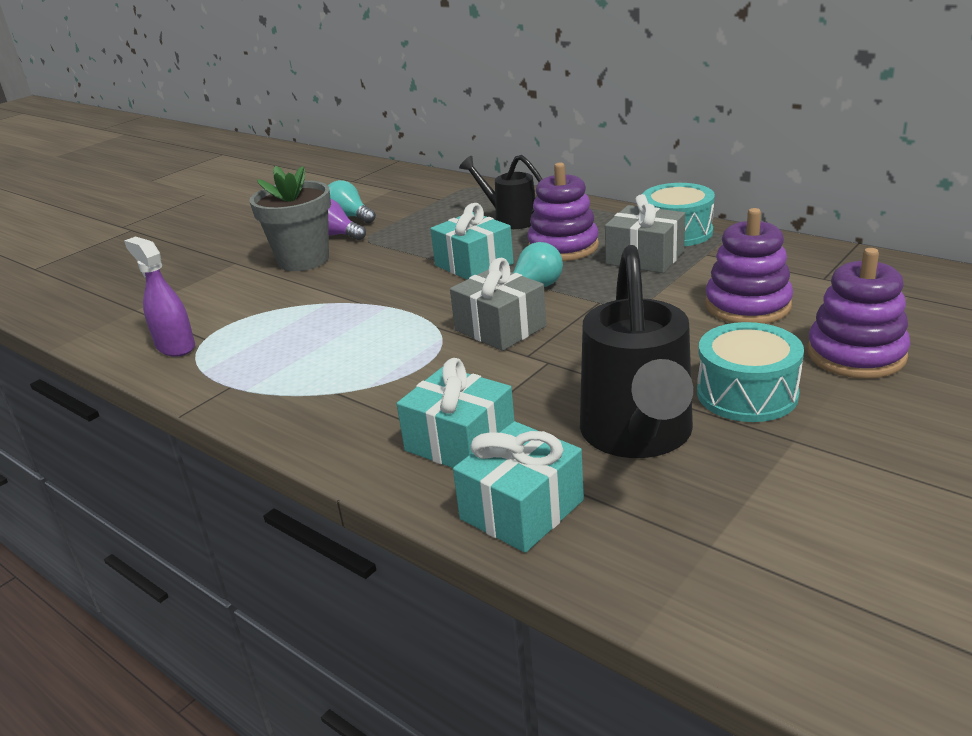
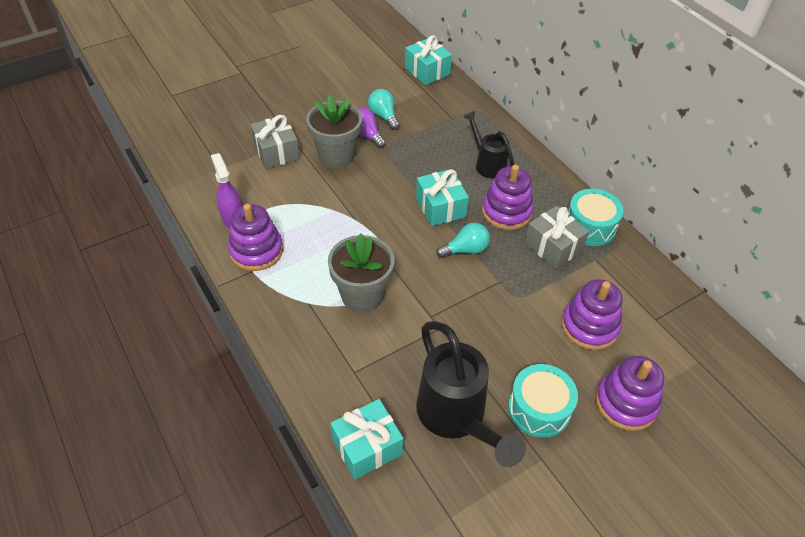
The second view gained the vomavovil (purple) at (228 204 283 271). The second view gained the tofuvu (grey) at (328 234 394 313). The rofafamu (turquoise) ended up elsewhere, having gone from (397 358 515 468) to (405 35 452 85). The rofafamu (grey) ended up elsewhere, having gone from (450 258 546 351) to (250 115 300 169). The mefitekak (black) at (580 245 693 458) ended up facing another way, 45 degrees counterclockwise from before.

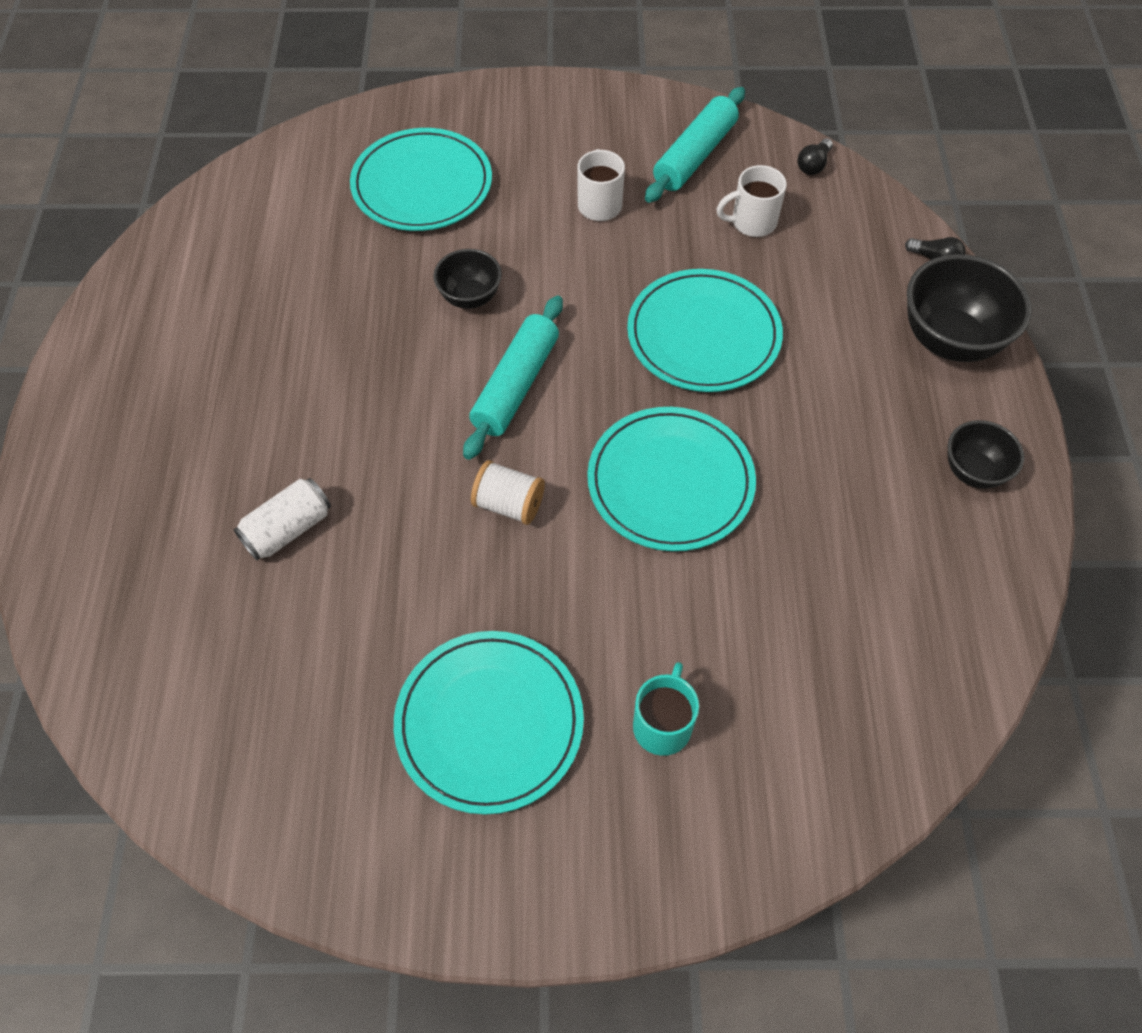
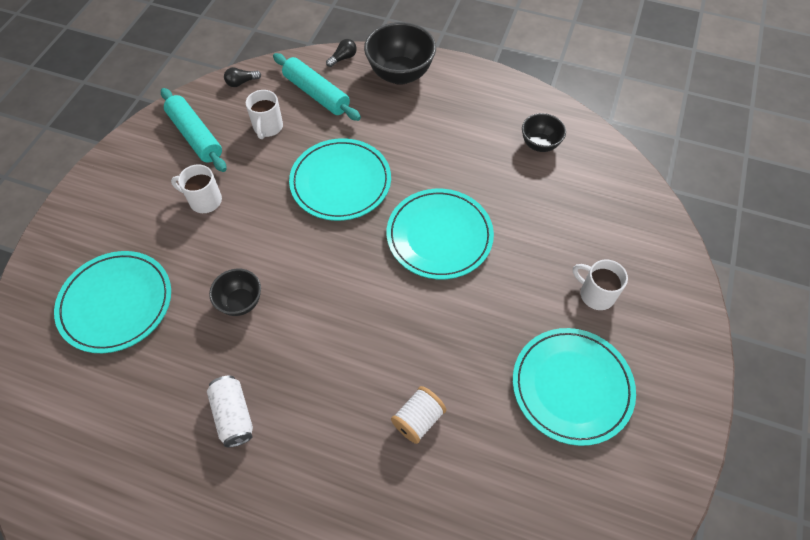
The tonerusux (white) ended up elsewhere, having gone from (233 478 331 561) to (207 376 253 447). The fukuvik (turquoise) ended up elsewhere, having gone from (463 296 563 460) to (273 53 361 121). The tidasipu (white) ended up elsewhere, having gone from (471 460 545 525) to (391 386 446 444). The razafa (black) ended up elsewhere, having gone from (948 420 1024 489) to (522 113 566 152). What was the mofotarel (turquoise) at (633 662 699 756) turned into the mofotarel (white) at (573 259 628 310). The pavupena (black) at (797 138 833 175) ended up facing another way, 105 degrees clockwise from before.

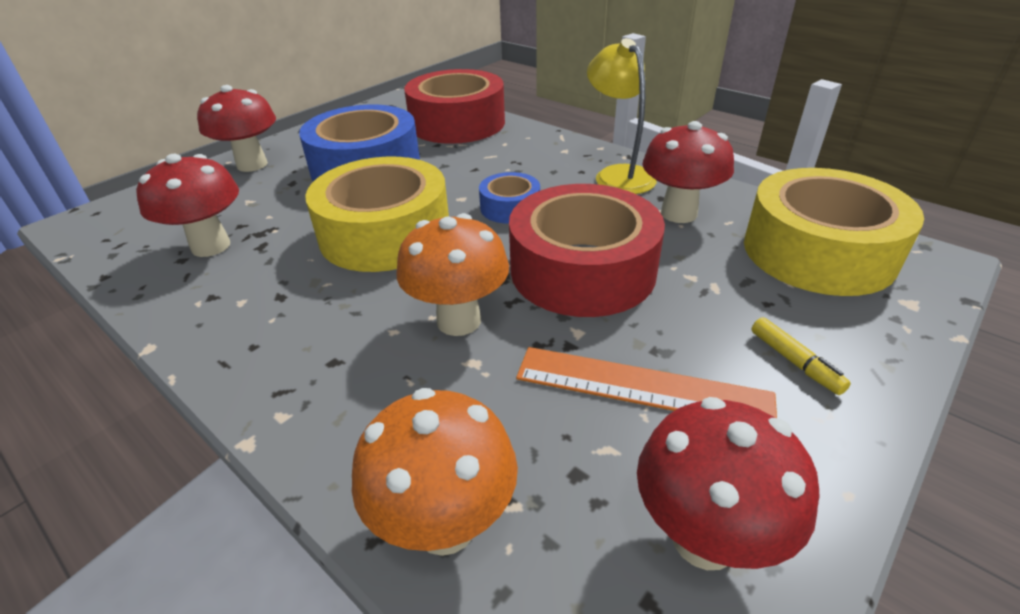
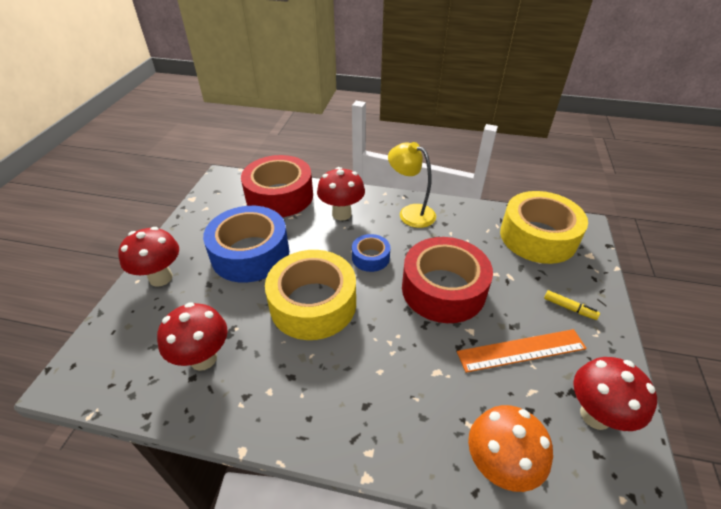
The second view lost the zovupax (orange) at (397 213 509 336). The zovupax (red) ended up elsewhere, having gone from (643 121 734 223) to (317 167 365 220).

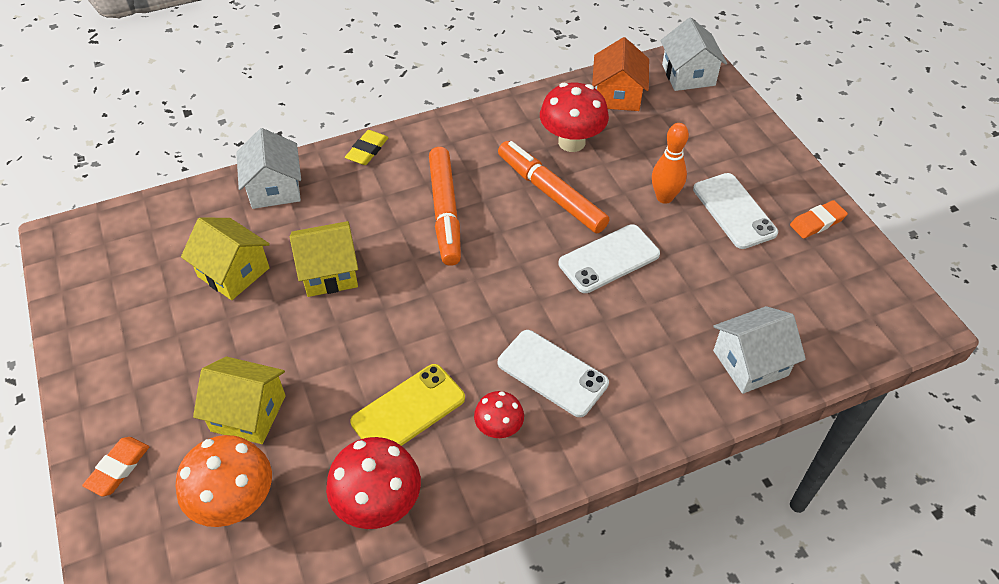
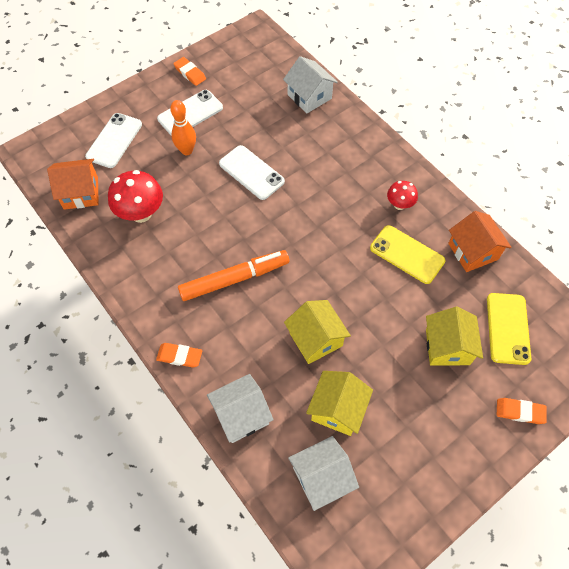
The second view lost the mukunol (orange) at (498 141 609 233). The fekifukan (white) ended up elsewhere, having gone from (498 330 609 417) to (85 113 142 168). The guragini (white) ended up elsewhere, having gone from (660 17 727 91) to (288 436 359 511). Where the zovupax (orange) stood at (175 435 272 527), the fekifukan (yellow) came to stand at (487 293 531 365). Where the zovupax (red) stood at (326 437 421 529), the guragini (orange) came to stand at (448 211 512 272). What was the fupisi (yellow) at (345 130 389 165) turned into the fupisi (orange) at (156 343 202 368).

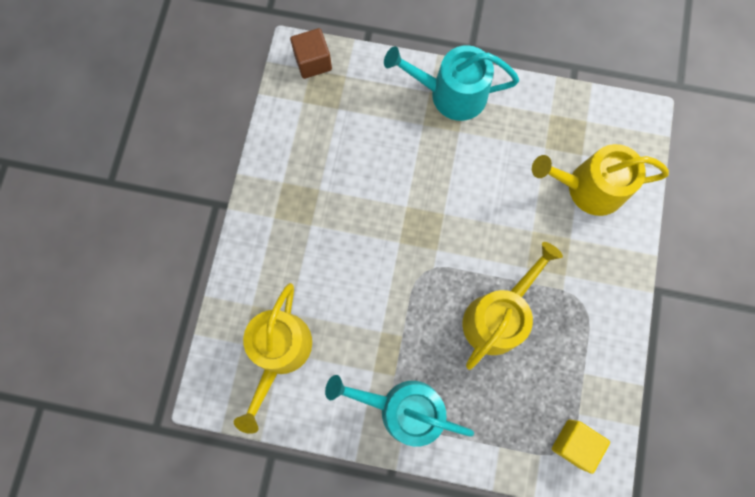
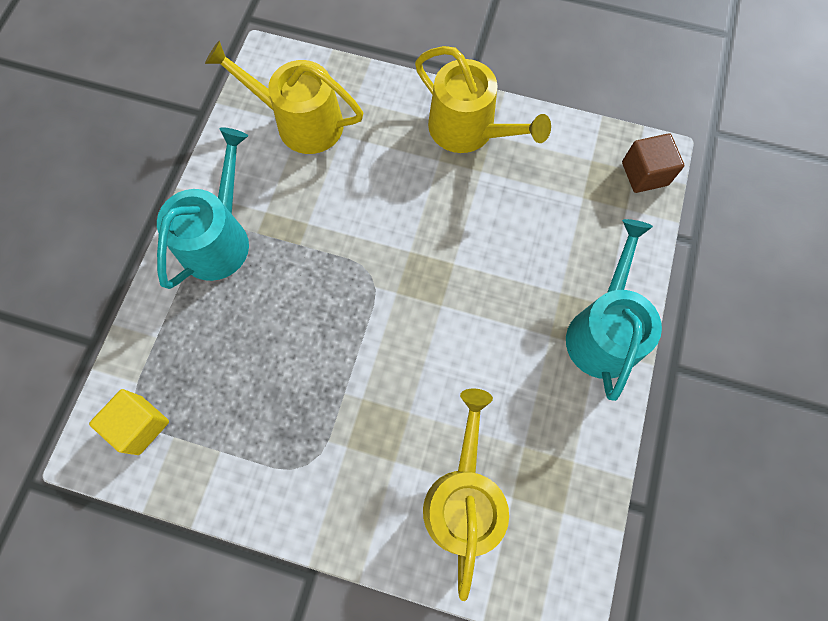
The mefitekak (yellow) ended up elsewhere, having gone from (462 242 563 370) to (415 46 551 153).

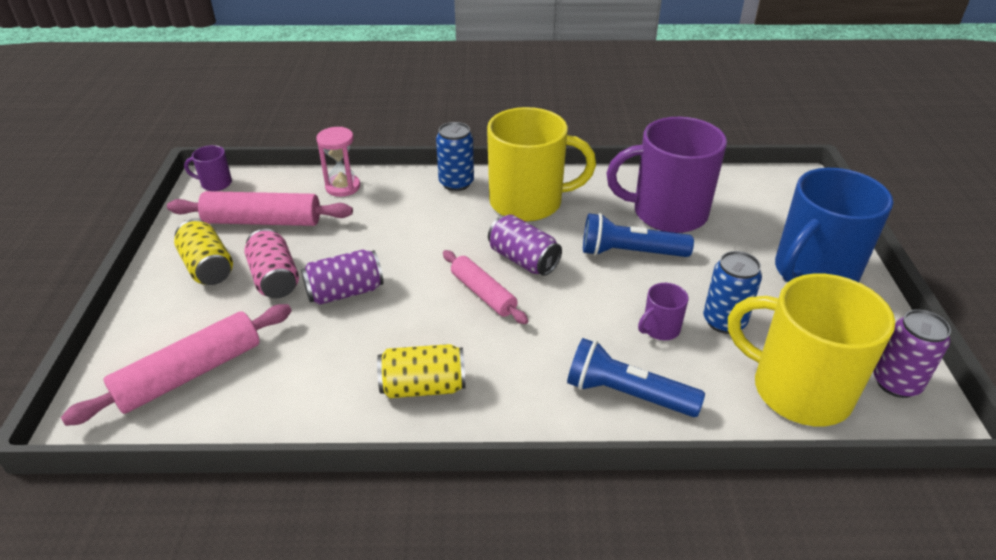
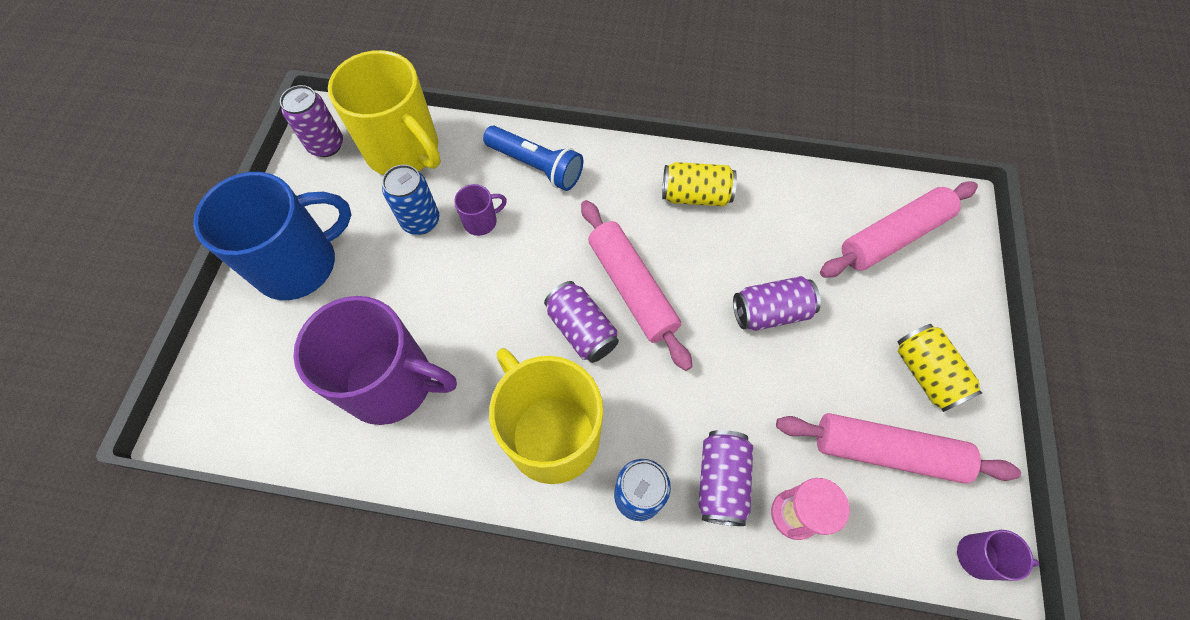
The second view lost the tonerusux (pink) at (244 229 299 298). The second view lost the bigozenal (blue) at (583 213 694 257). The second view gained the tonerusux (purple) at (699 430 753 526). The mofotarel (yellow) at (487 107 596 222) ended up facing another way, 45 degrees clockwise from before. The size of the fukuvik (pink) at (443 250 528 324) changed by a factor of 1.54.

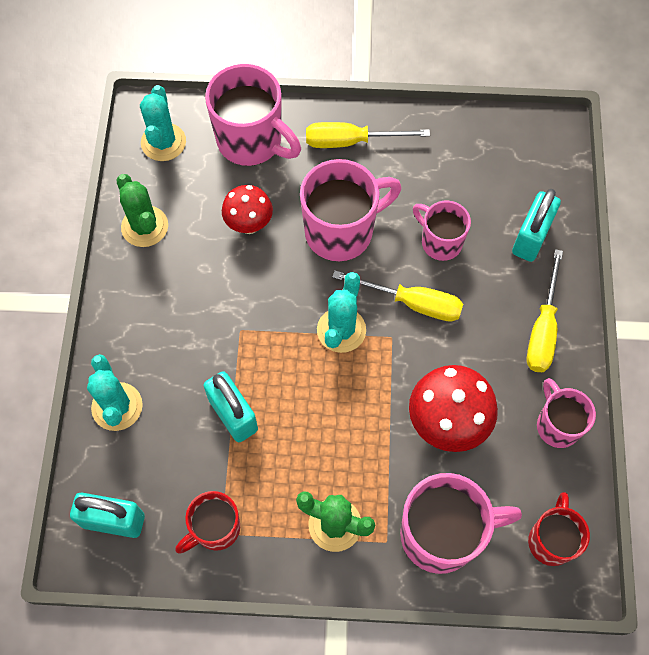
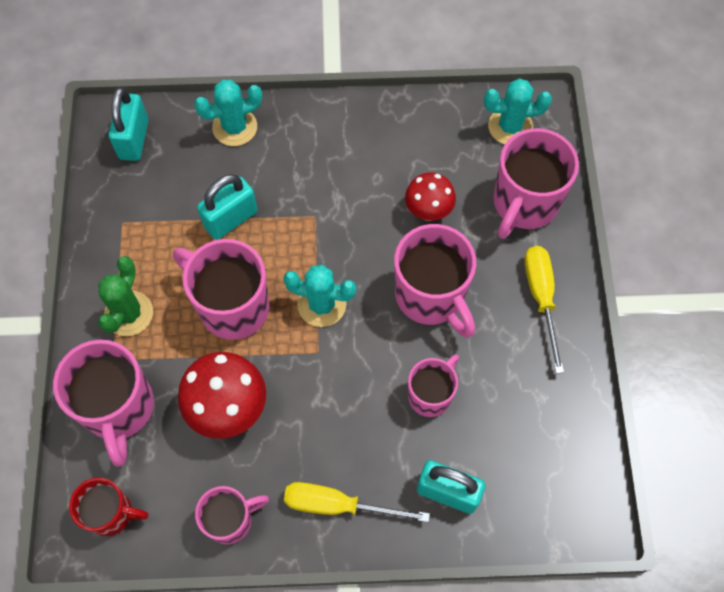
The second view lost the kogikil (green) at (116 174 168 247). The second view lost the mofotarel (red) at (175 491 240 553). The second view lost the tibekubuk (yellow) at (332 270 463 322). The second view gained the mofotarel (pink) at (173 239 270 340).

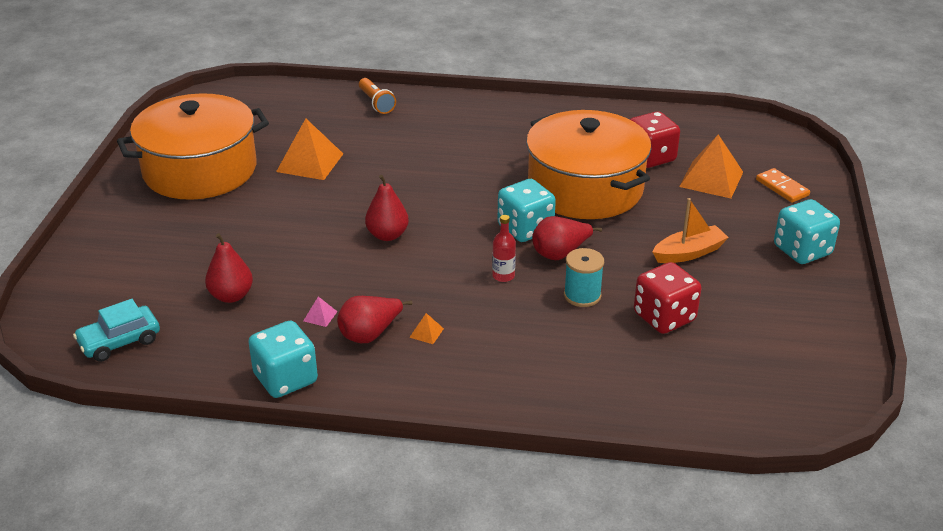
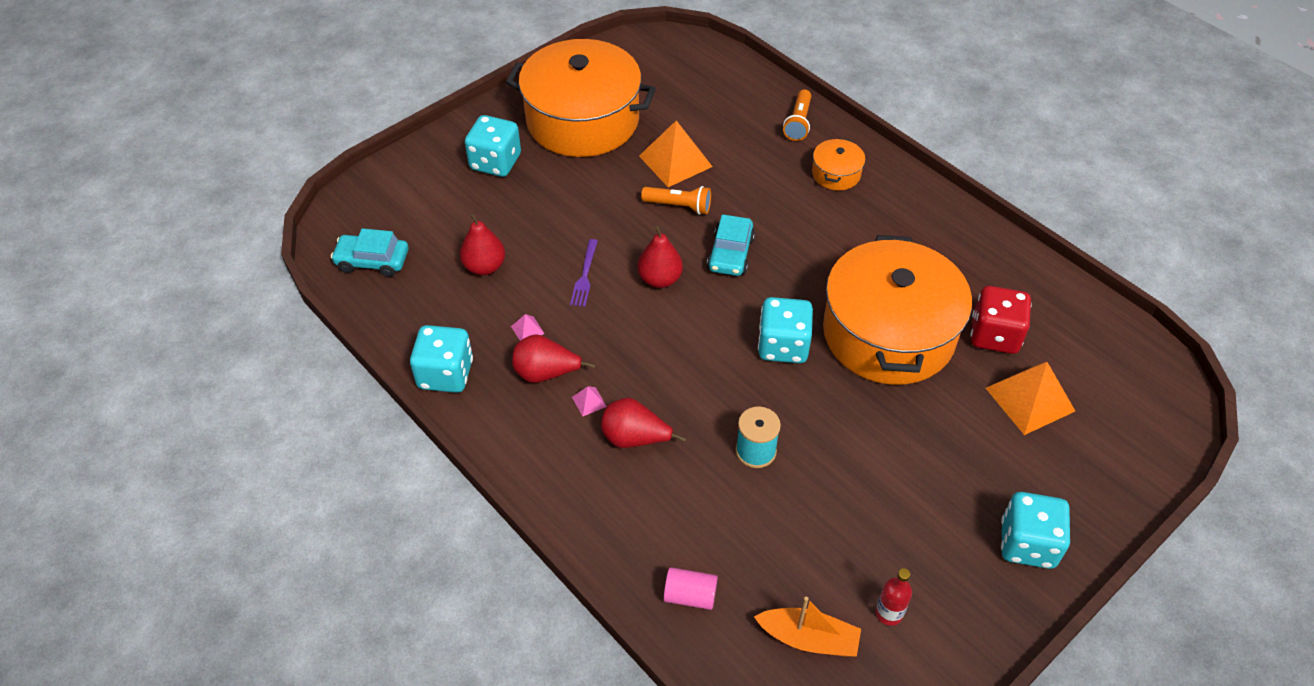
The second view lost the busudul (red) at (634 262 701 334). The second view lost the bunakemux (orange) at (756 168 810 203). The second view gained the busudul (turquoise) at (465 115 521 177). The second view gained the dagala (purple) at (570 239 598 307). The second view gained the bigozenal (orange) at (641 186 711 215). The second view gained the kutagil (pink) at (664 567 718 610). The second view gained the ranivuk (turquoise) at (707 214 755 276). The second view gained the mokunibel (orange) at (812 138 865 190). The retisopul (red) ended up elsewhere, having gone from (492 215 516 282) to (876 568 912 626). The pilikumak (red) ended up elsewhere, having gone from (532 216 602 260) to (601 398 686 448). The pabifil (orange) ended up elsewhere, having gone from (653 198 729 263) to (754 597 861 657). What was the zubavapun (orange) at (409 313 444 344) turned into the zubavapun (pink) at (572 386 607 416).

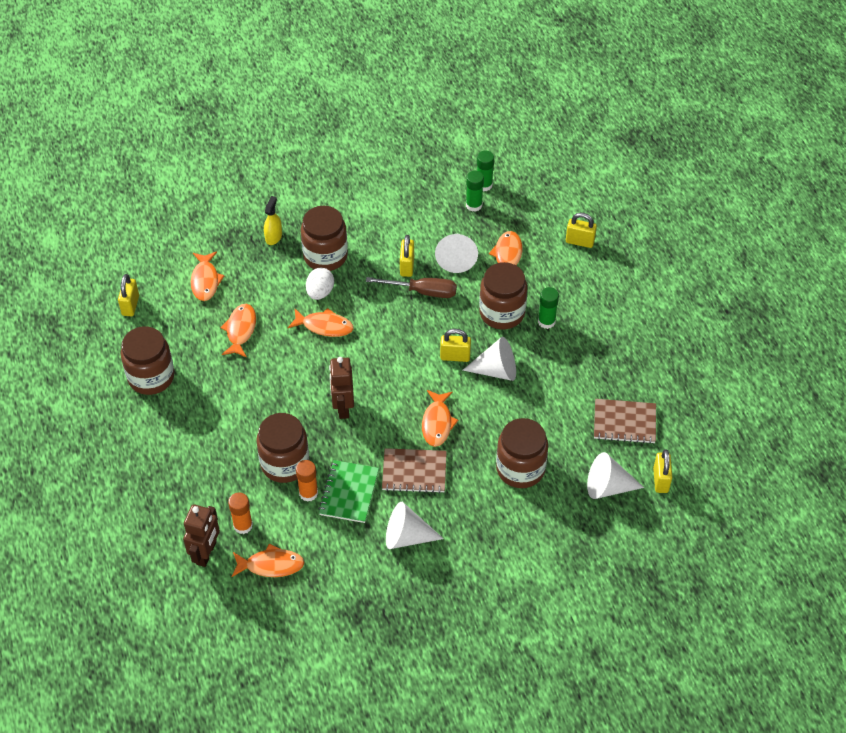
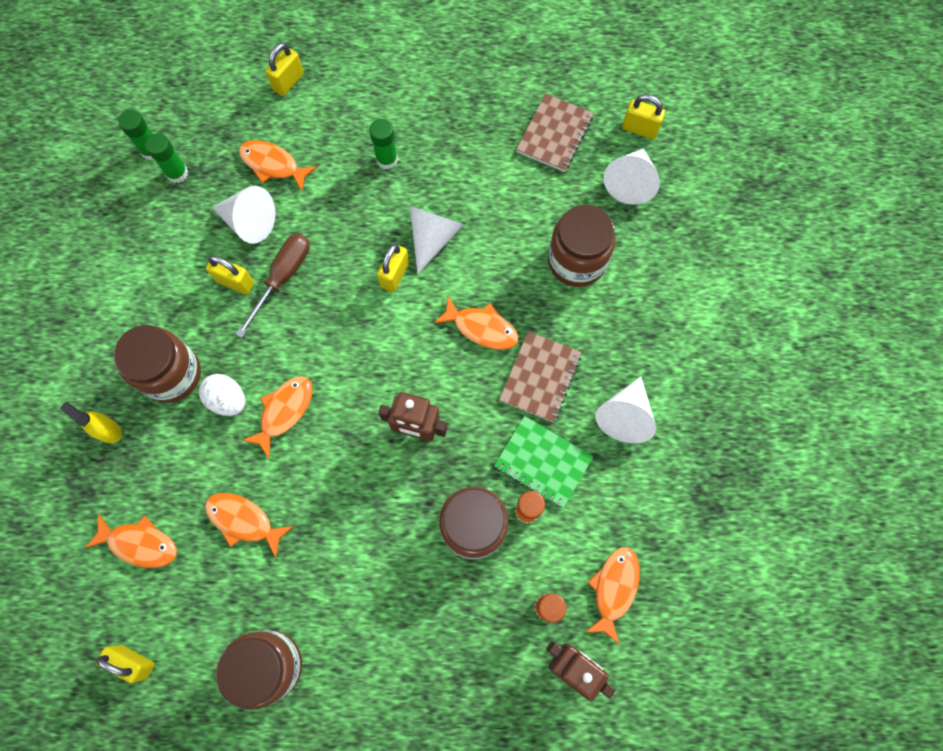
The second view lost the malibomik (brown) at (479 262 527 329).

